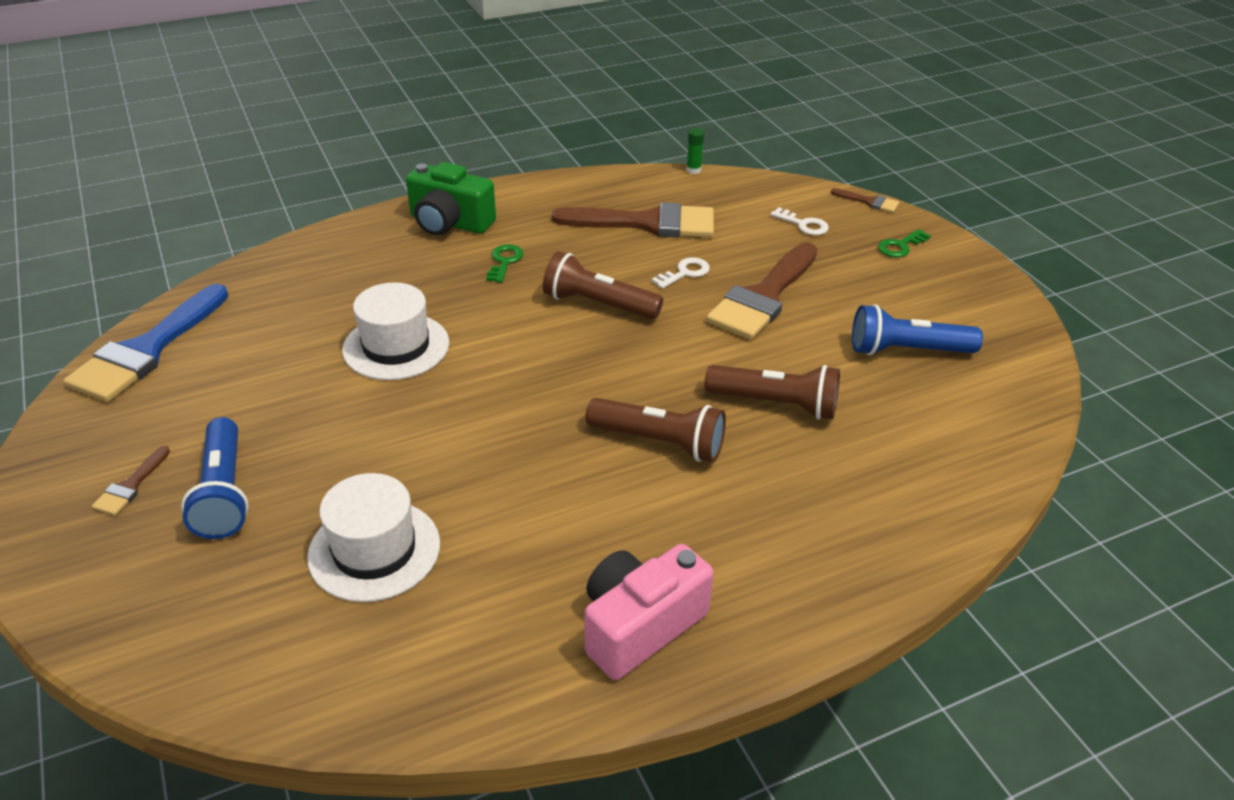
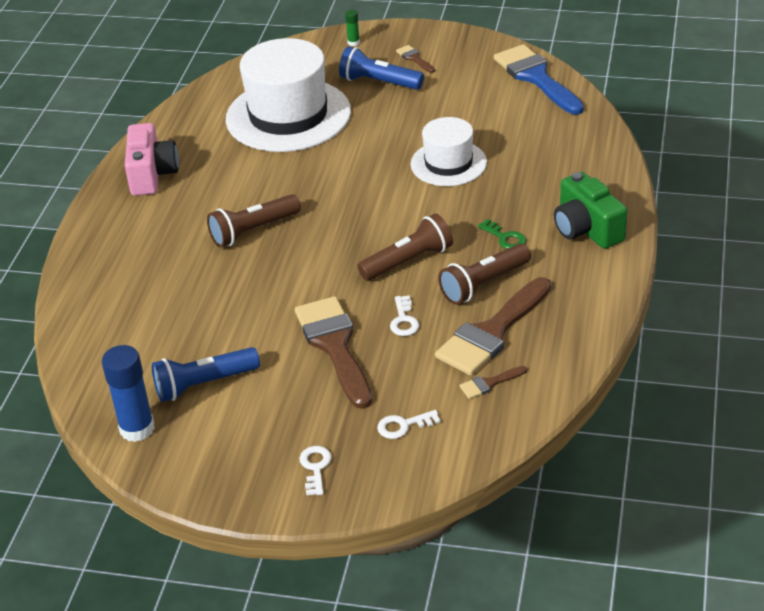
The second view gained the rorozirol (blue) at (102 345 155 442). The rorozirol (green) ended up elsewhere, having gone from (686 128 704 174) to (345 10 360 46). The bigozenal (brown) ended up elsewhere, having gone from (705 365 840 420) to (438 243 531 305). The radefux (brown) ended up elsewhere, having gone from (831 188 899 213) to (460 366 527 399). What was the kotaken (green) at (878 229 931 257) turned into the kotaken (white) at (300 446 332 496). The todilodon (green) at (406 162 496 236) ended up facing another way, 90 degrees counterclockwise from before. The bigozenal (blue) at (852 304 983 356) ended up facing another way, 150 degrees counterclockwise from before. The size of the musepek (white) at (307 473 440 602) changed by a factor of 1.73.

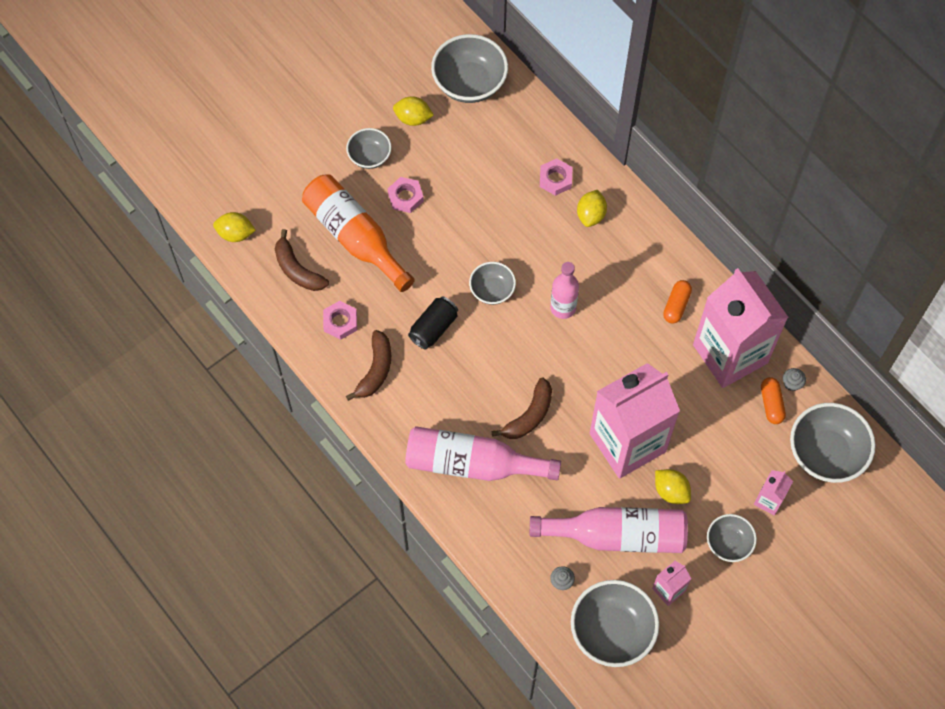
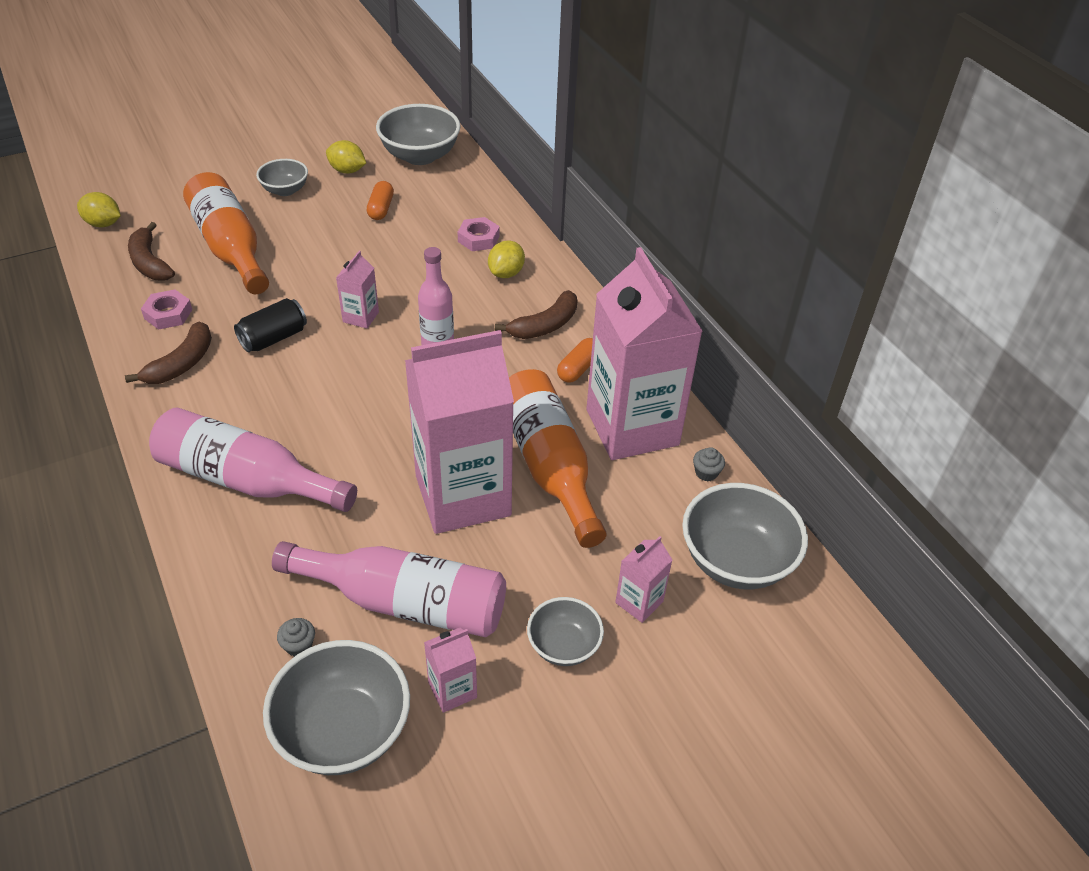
The second view lost the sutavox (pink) at (388 177 424 213). The second view lost the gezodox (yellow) at (655 469 691 504). The second view gained the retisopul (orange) at (509 369 607 548). The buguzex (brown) ended up elsewhere, having gone from (492 378 552 439) to (495 290 577 339). The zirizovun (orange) ended up elsewhere, having gone from (761 377 786 424) to (367 181 394 220). Where the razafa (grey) stood at (469 262 516 305), the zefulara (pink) came to stand at (336 251 379 329).

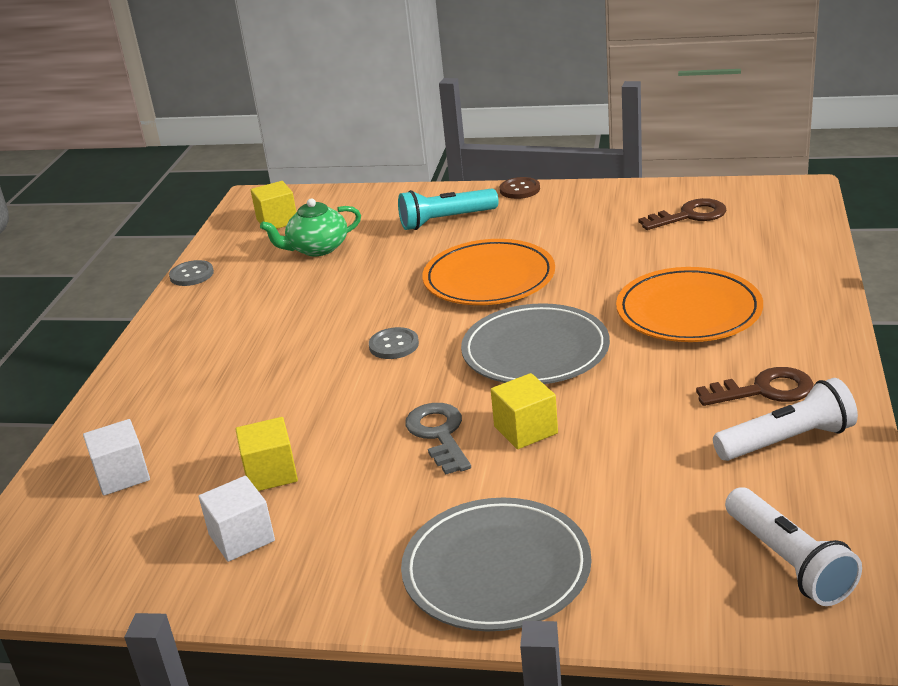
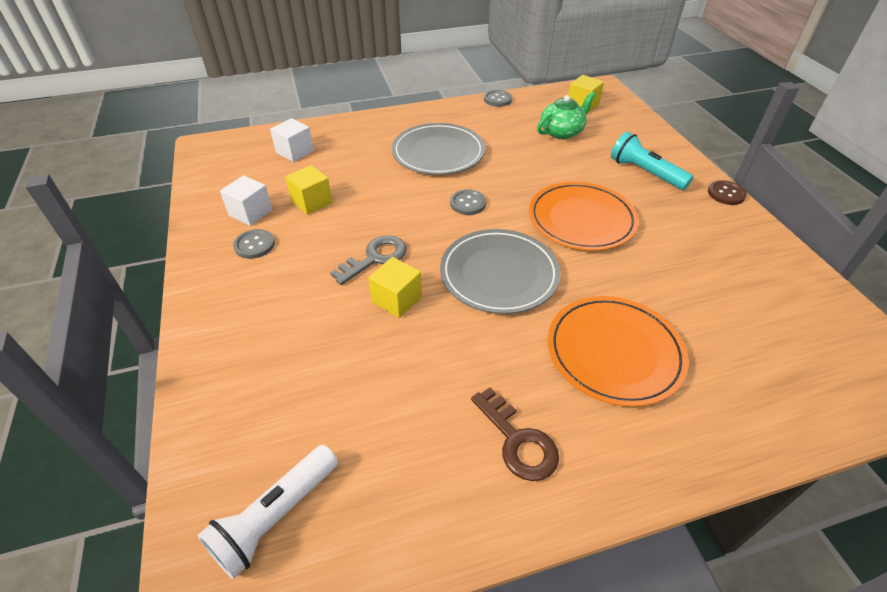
The second view lost the kotaken (brown) at (639 198 727 230). The second view lost the bigozenal (white) at (713 378 858 461). The second view gained the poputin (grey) at (233 229 275 259). The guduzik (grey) ended up elsewhere, having gone from (401 498 592 632) to (392 123 485 175). The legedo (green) at (260 199 361 256) ended up facing another way, 105 degrees clockwise from before.

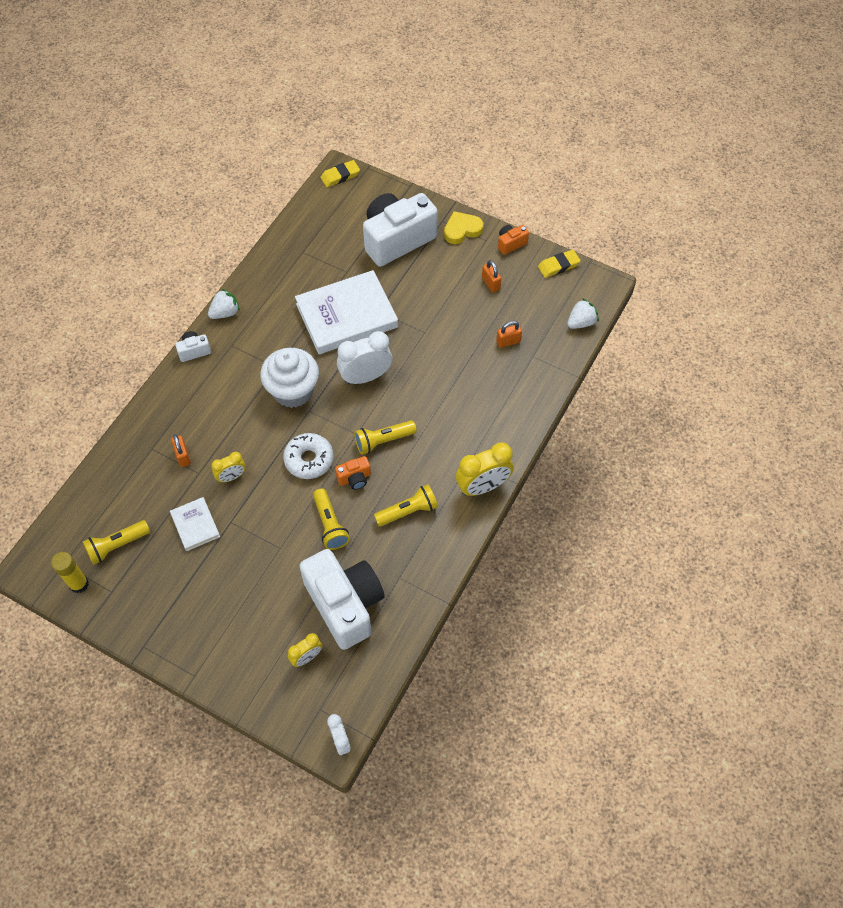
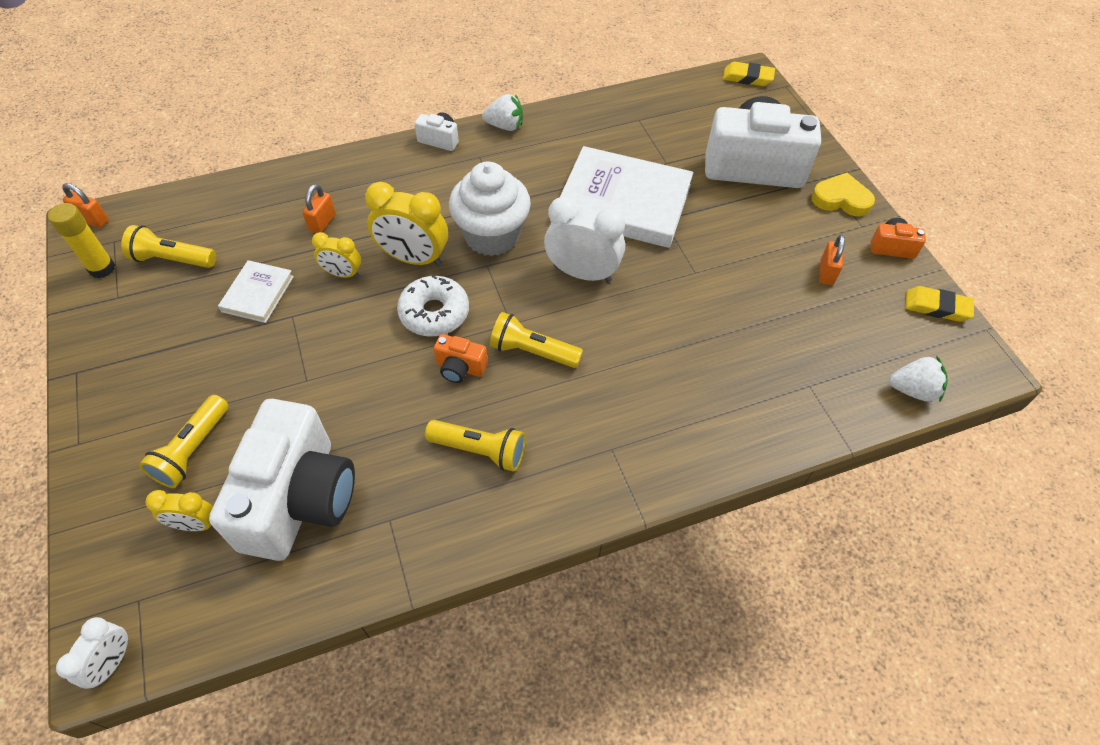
The bigozenal (yellow) ended up elsewhere, having gone from (313 488 350 550) to (139 395 229 488). The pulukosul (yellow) ended up elsewhere, having gone from (456 443 514 496) to (365 182 448 266). The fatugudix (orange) ended up elsewhere, having gone from (496 321 522 348) to (63 183 109 228).

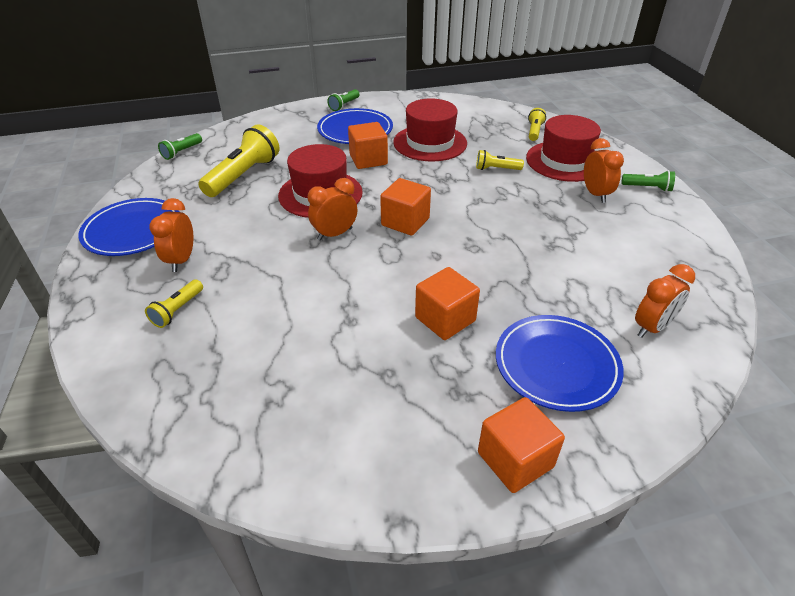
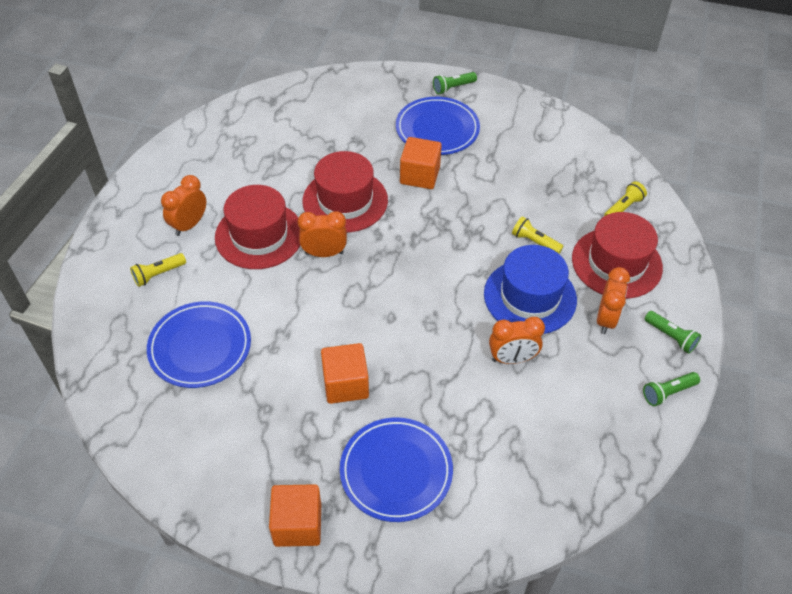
The second view lost the bigozenal (yellow) at (198 124 280 197). The second view lost the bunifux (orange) at (380 178 431 236). The second view gained the musepek (blue) at (484 245 577 334). The guduzik (blue) ended up elsewhere, having gone from (79 198 179 256) to (147 301 251 388). The bigozenal (green) ended up elsewhere, having gone from (158 133 202 160) to (643 372 700 406). The musepek (red) ended up elsewhere, having gone from (393 98 467 161) to (215 185 300 269). The pulukosul (orange) ended up elsewhere, having gone from (635 264 695 338) to (489 317 545 364).

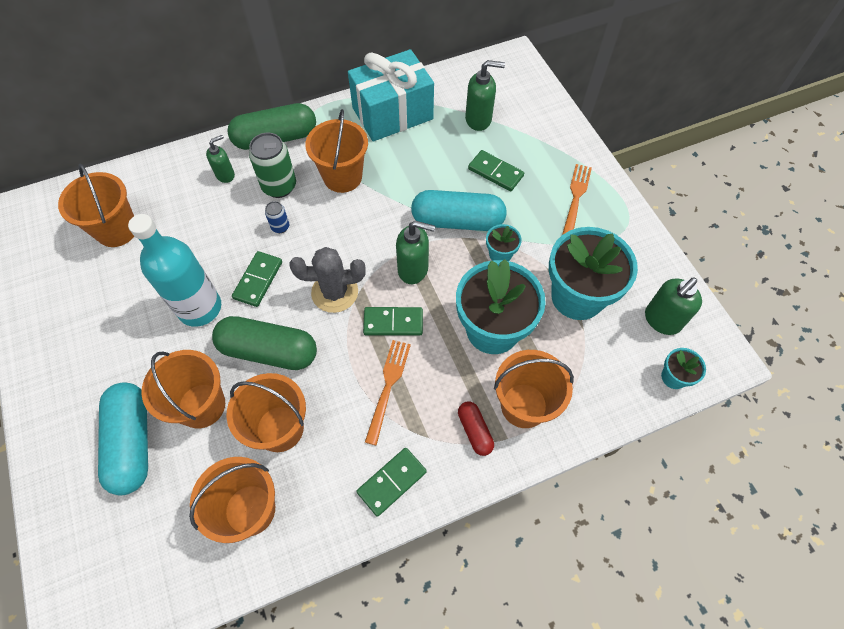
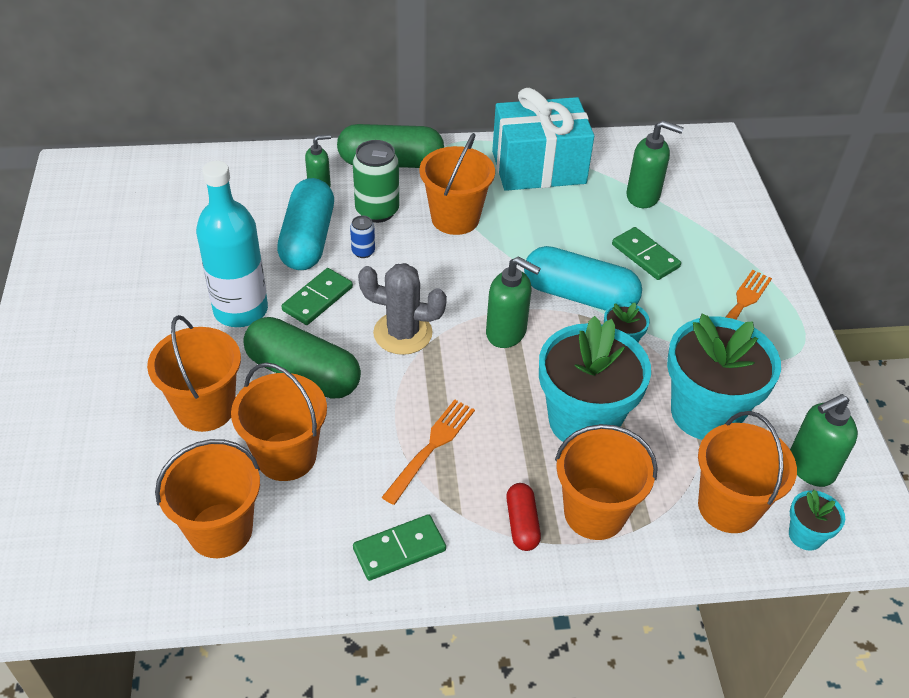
The second view lost the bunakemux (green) at (363 307 423 335). The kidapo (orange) ended up elsewhere, having gone from (58 164 134 247) to (698 411 797 533). The zirizovun (turquoise) ended up elsewhere, having gone from (98 382 148 495) to (277 178 334 270).

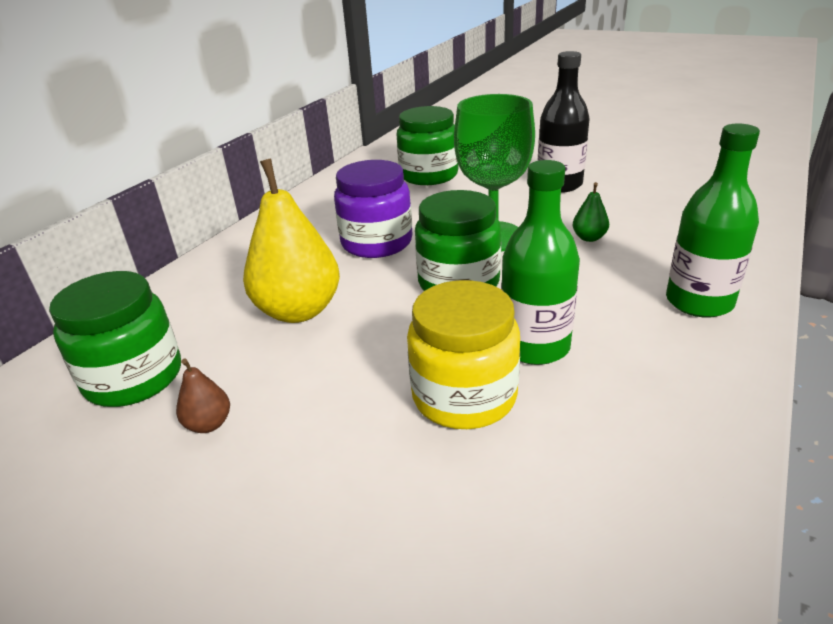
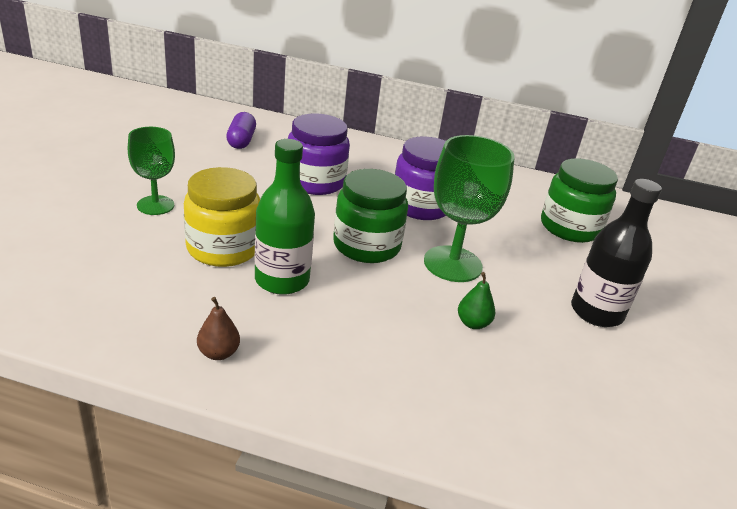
The second view lost the retisopul (green) at (666 123 760 318). The second view gained the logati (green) at (128 127 175 215). The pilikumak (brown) ended up elsewhere, having gone from (176 358 230 433) to (197 297 240 360). Where the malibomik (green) stood at (49 271 181 407), the zirizovun (purple) came to stand at (226 112 256 149). Where the pilikumak (yellow) stood at (243 159 340 323), the malibomik (purple) came to stand at (288 113 350 195).

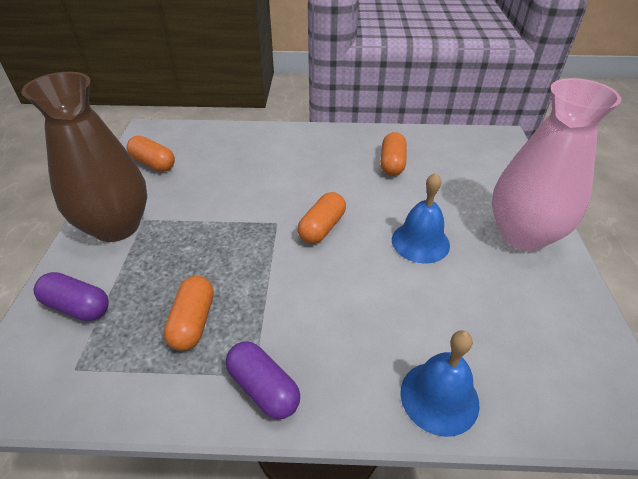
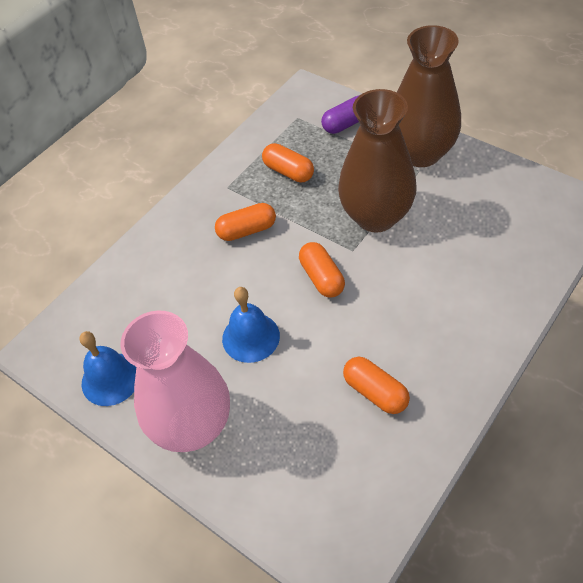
The second view lost the zirizovun (purple) at (226 341 300 419). The second view gained the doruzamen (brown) at (338 89 417 232). The zirizovun (orange) ended up elsewhere, having gone from (127 136 175 172) to (215 203 276 241). The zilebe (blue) ended up elsewhere, having gone from (400 330 480 437) to (79 331 136 406).

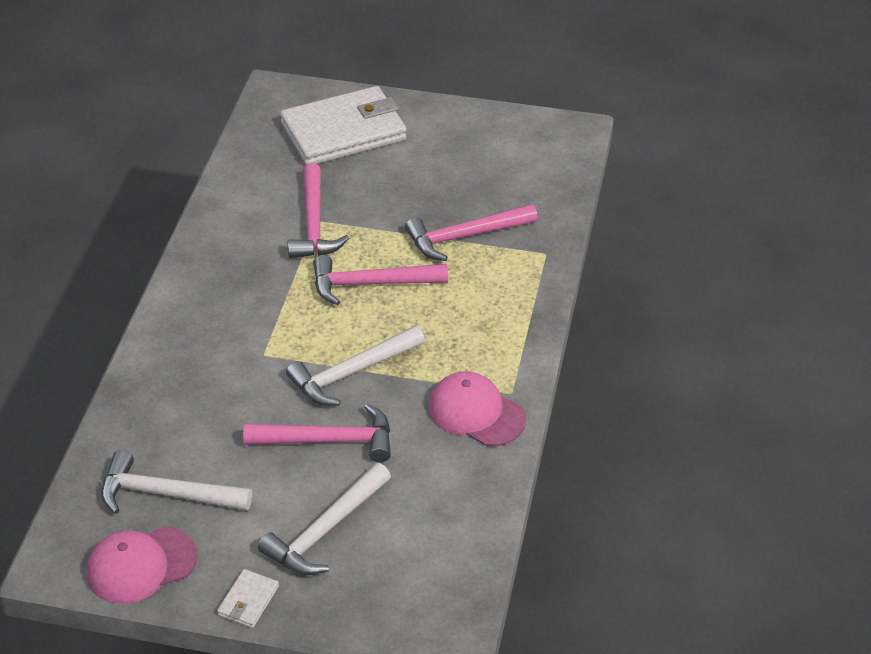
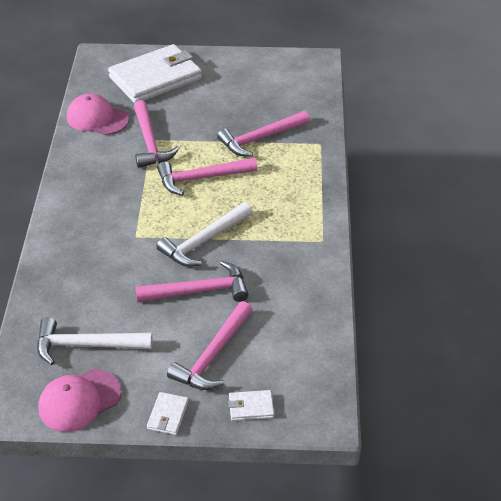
The second view gained the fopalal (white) at (228 390 274 421). The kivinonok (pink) ended up elsewhere, having gone from (429 371 526 446) to (67 94 129 135). What was the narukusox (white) at (258 463 391 575) turned into the narukusox (pink) at (167 301 253 390).

